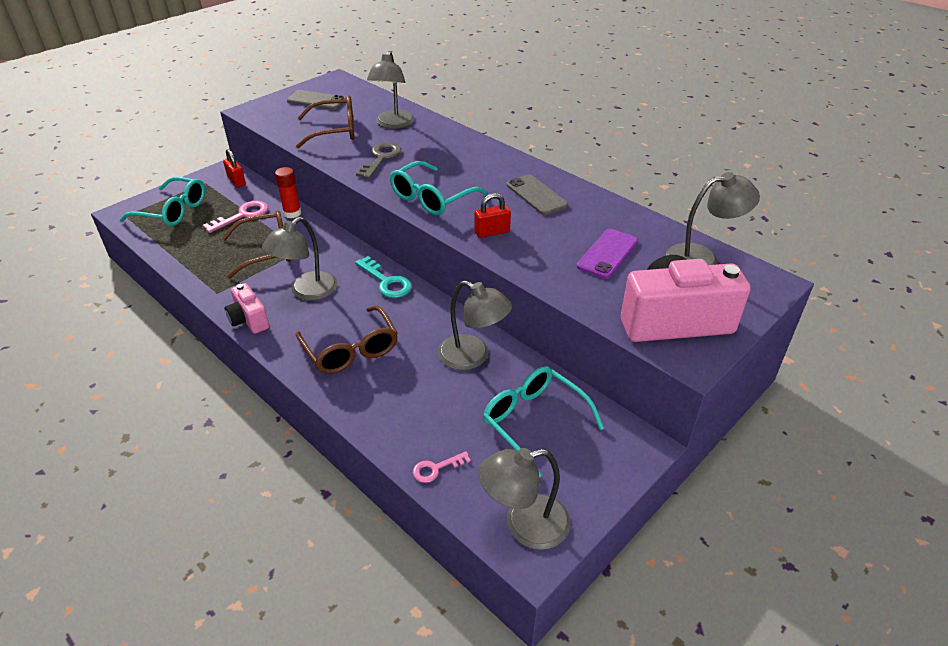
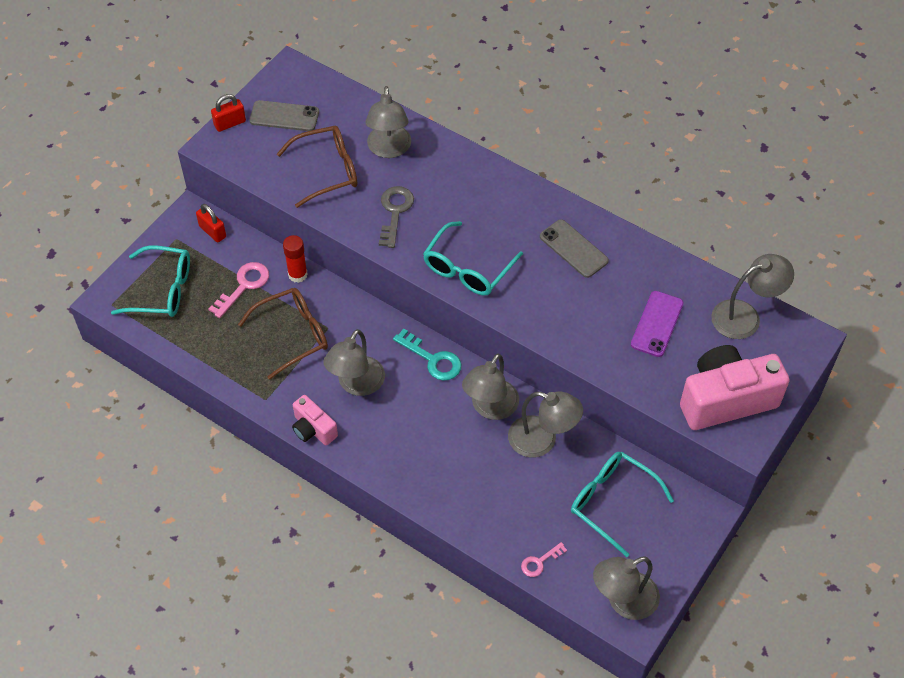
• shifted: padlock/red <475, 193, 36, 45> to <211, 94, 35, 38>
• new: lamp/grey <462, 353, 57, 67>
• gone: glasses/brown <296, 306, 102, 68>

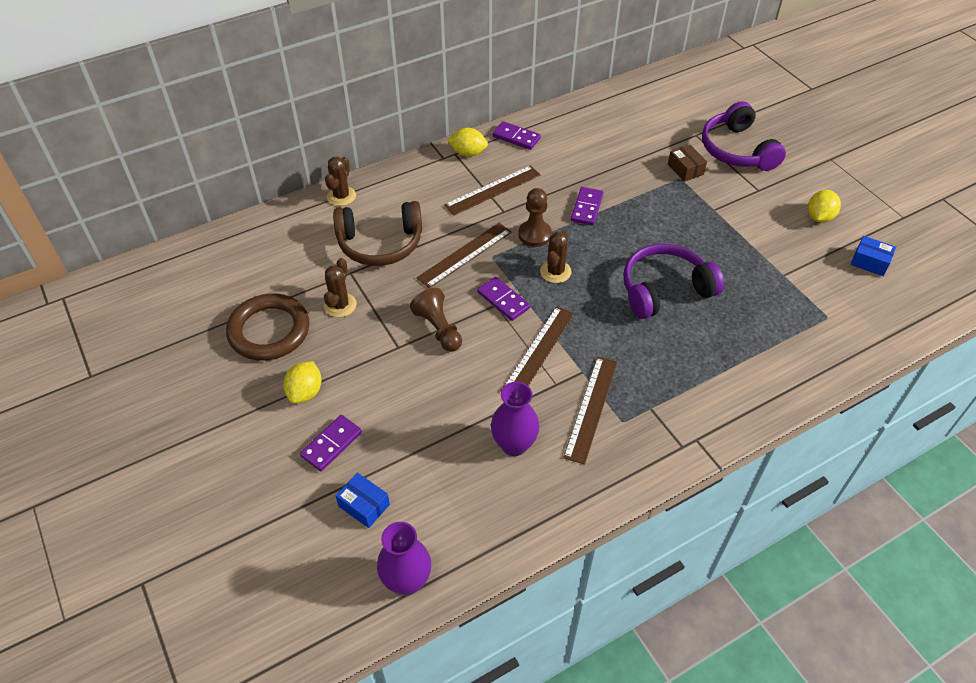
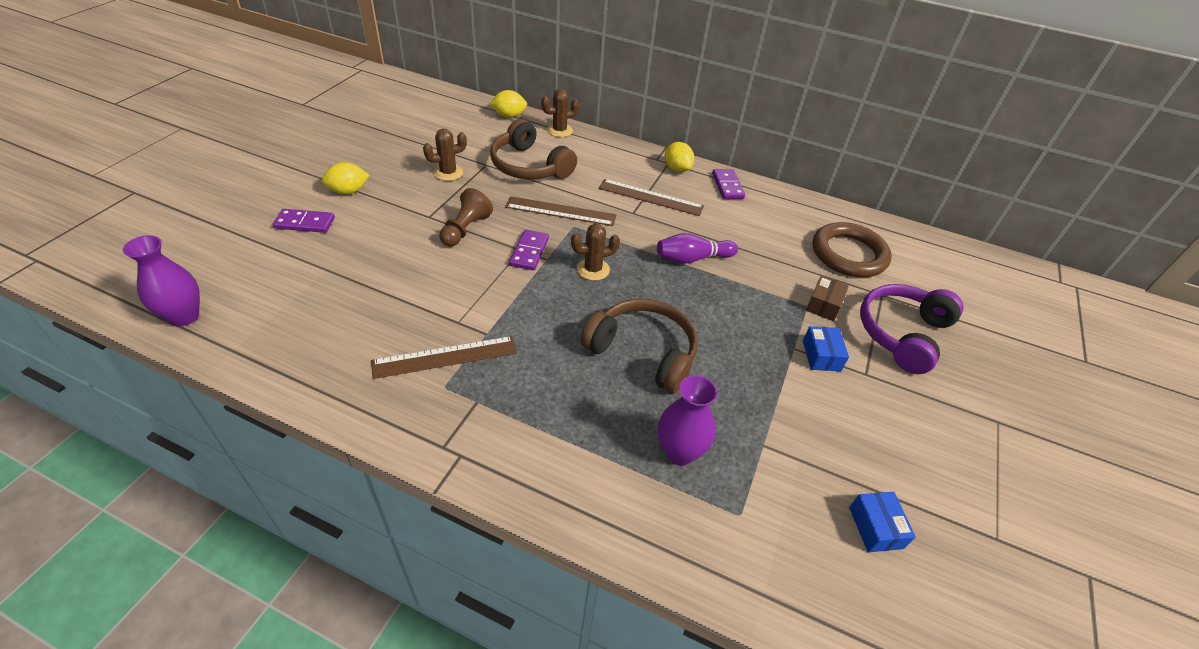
• shifted: lemon/yellow <808, 190, 33, 33> to <489, 90, 38, 28>
• repainted: headphones/purple <623, 244, 101, 75> to headphones/brown <581, 299, 117, 94>
• swapped: domino/purple <571, 187, 32, 38> to bowling pin/purple <657, 233, 81, 31>
• shifted: vase/purple <491, 382, 49, 74> to <658, 375, 60, 91>
• shifted: box/blue <335, 473, 55, 55> to <803, 326, 46, 45>
• shifted: ring/brown <226, 293, 83, 68> to <813, 222, 79, 55>
• gone: ruler/brown <504, 306, 70, 80>
• gone: pawn/brown <518, 188, 34, 59>

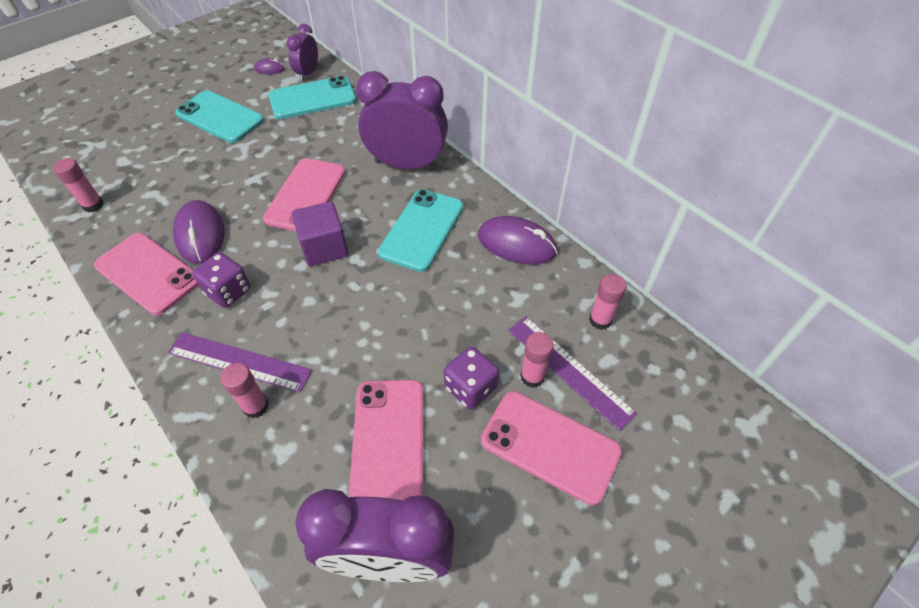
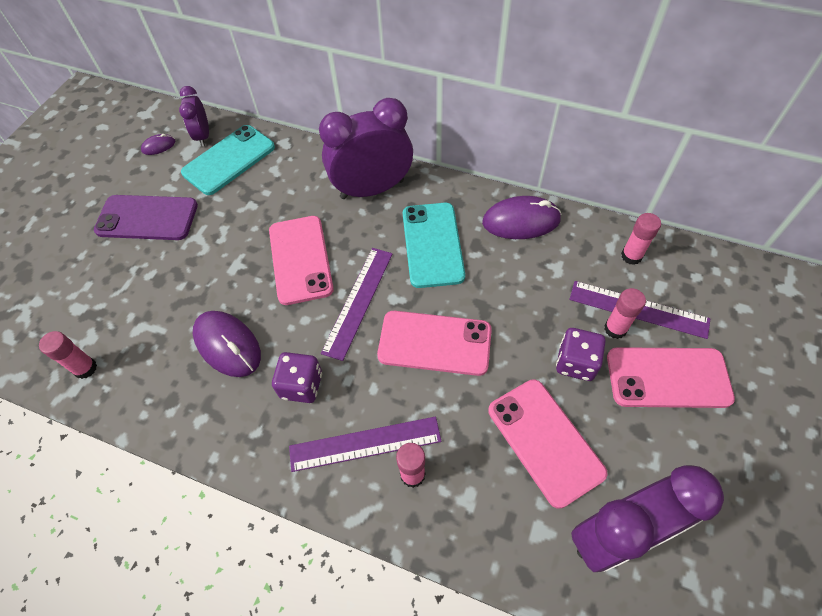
• repainted: phone/turquoise <175, 90, 89, 53> to phone/purple <94, 195, 104, 45>
• swapped: cube/purple <292, 201, 56, 65> to ruler/purple <321, 248, 72, 113>
• shifted: phone/pink <94, 233, 105, 82> to <377, 311, 115, 65>

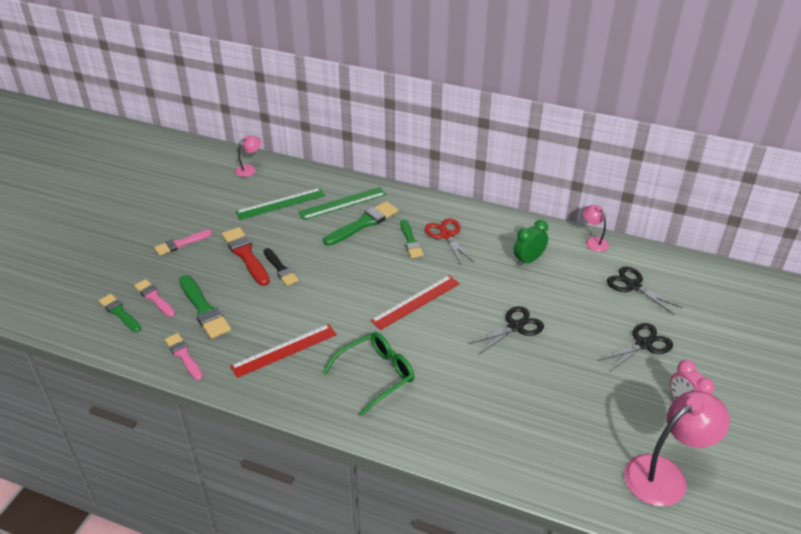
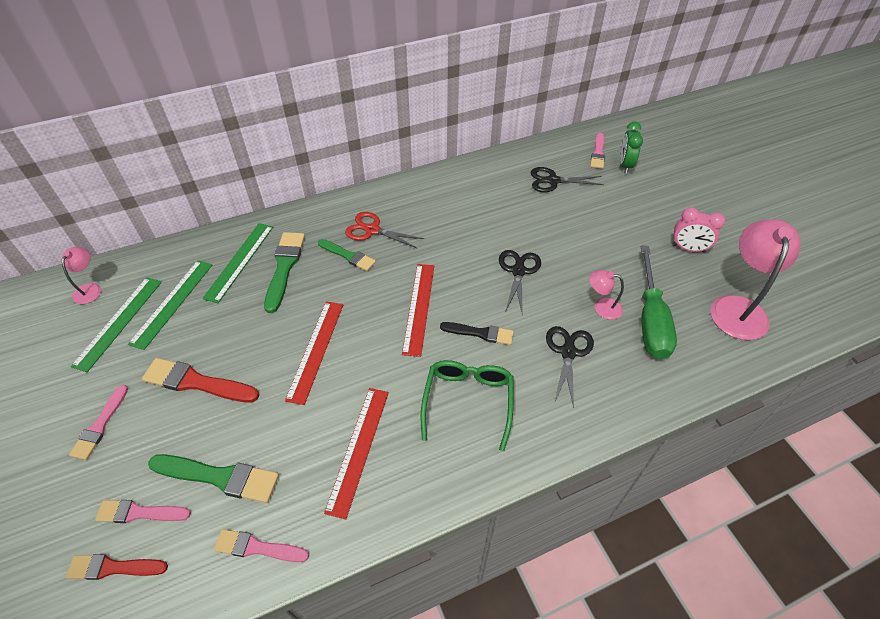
• repainted: brush/green <99, 294, 42, 38> to brush/red <66, 554, 102, 26>
• new: ruler/green <71, 277, 91, 95>
• new: ruler/red <285, 301, 58, 104>
• shifted: brush/black <264, 248, 35, 38> to <440, 322, 74, 23>
• shifted: scissors/black <598, 323, 75, 49> to <546, 326, 48, 82>
• shifted: lamp/pink <583, 205, 26, 47> to <589, 270, 35, 50>
• new: brush/pink <590, 133, 15, 36>
• shifted: clock/green <514, 220, 34, 46> to <619, 121, 24, 53>
• new: screwdriver/green <640, 245, 37, 114>

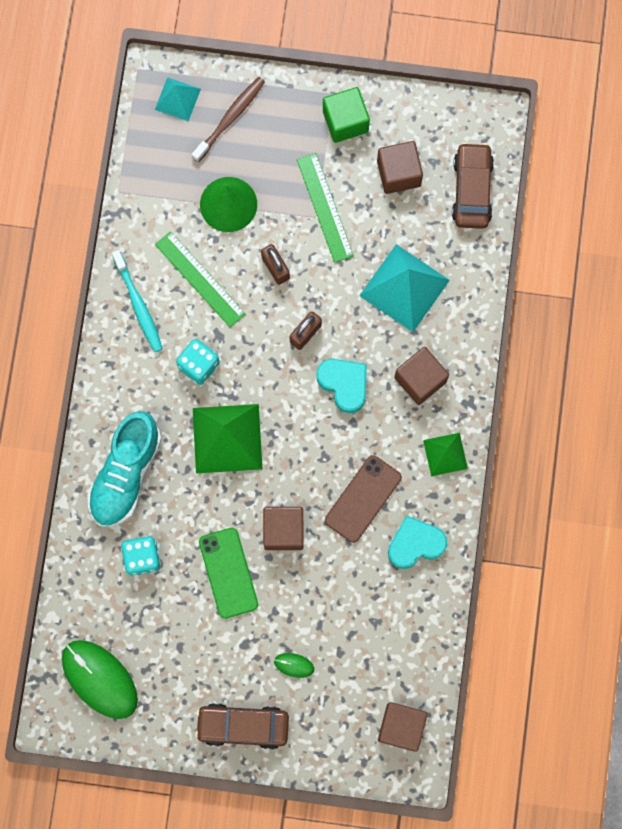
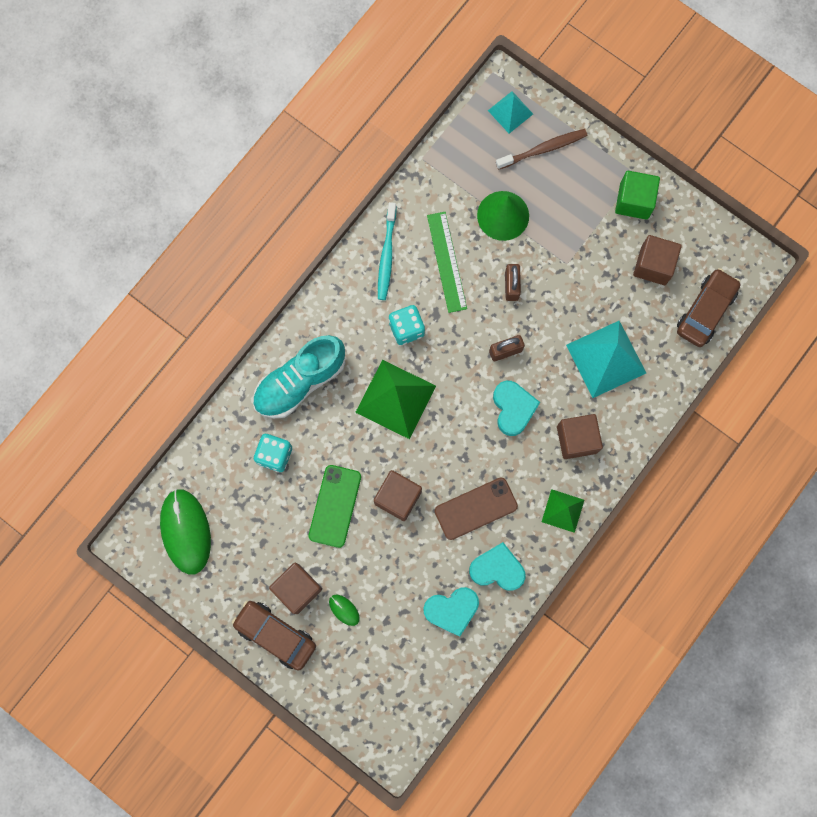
• shifted: cube/brown <378, 702, 50, 49> to <269, 563, 53, 51>
• new: heart/turquoise <423, 587, 56, 50>
• gone: ruler/green <297, 153, 57, 110>

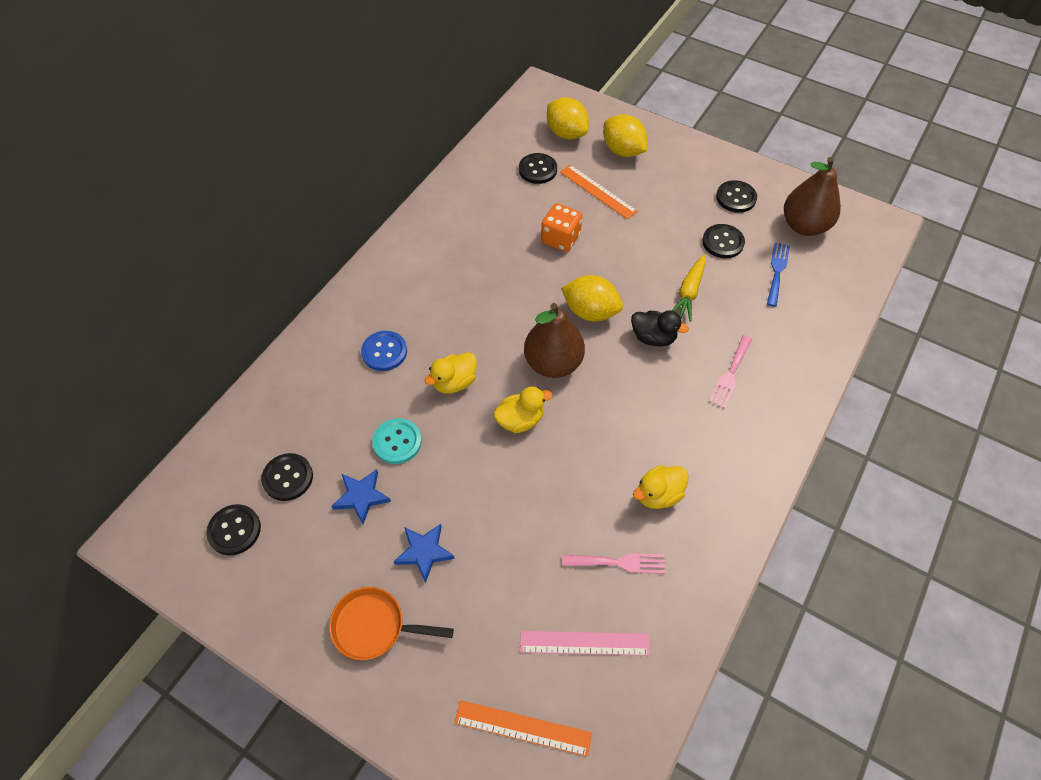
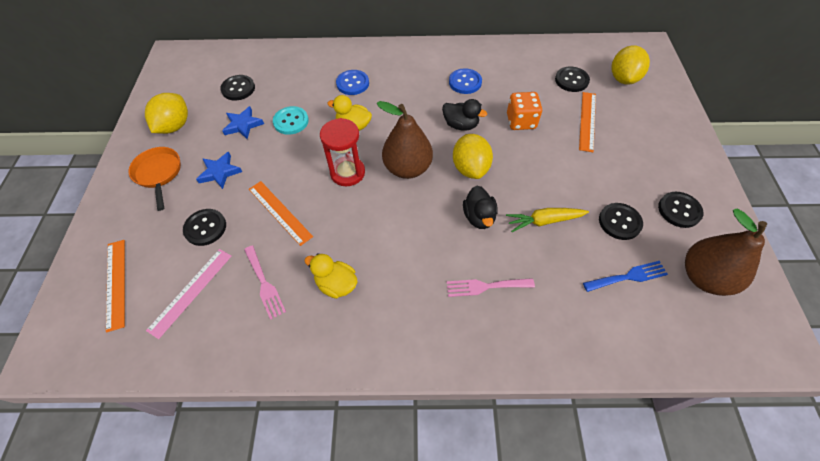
• shifted: lemon/yellow <603, 114, 44, 43> to <145, 93, 43, 41>
• rotated: ruler/pink <520, 631, 130, 25> = <146, 249, 86, 90> 60 degrees clockwise
• shifted: button/black <206, 504, 55, 51> to <183, 209, 43, 37>
• new: ruler/orange <249, 181, 64, 65>
• swapped: duck/yellow <494, 387, 58, 46> to hourglass/red <320, 118, 45, 68>
• new: duck/black <442, 99, 45, 32>
• new: button/blue <449, 68, 33, 26>

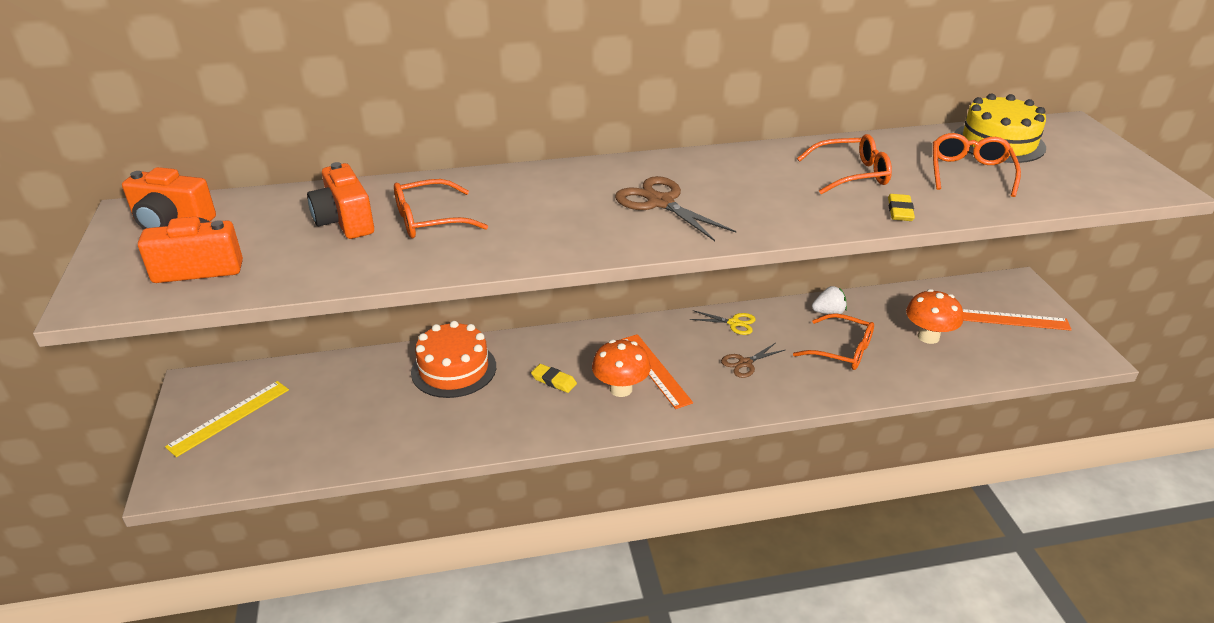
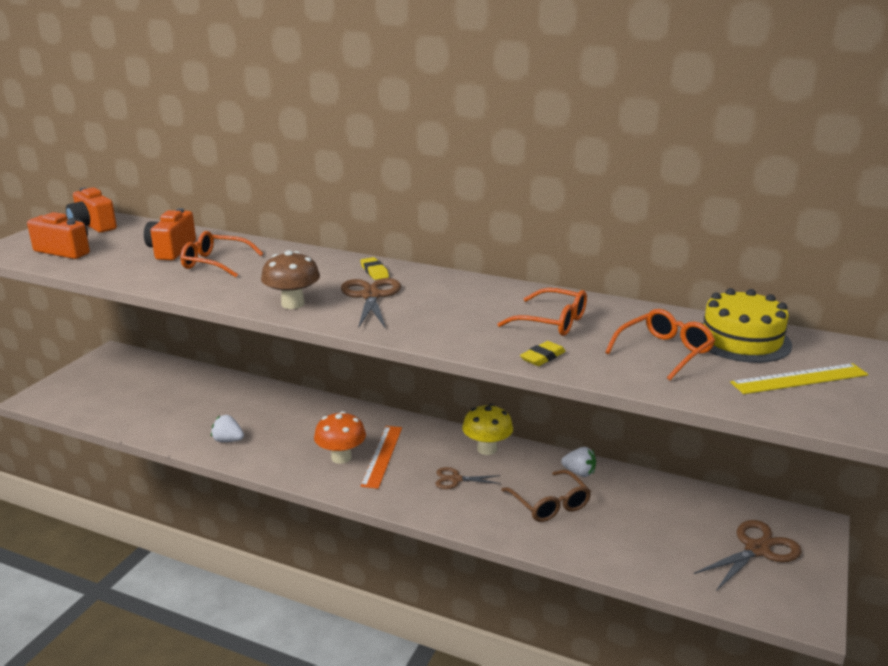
• new: strawberry/white <211, 415, 33, 27>
• new: mushroom/brown <261, 250, 59, 59>
• shifted: eraser/yellow <531, 364, 46, 29> to <360, 257, 29, 23>
• swapped: scissors/yellow <690, 310, 66, 25> to mushroom/yellow <462, 404, 51, 51>
• repainted: glasses/orange <793, 313, 81, 57> to glasses/brown <501, 470, 90, 52>
• swapped: ruler/orange <963, 309, 109, 22> to scissors/brown <694, 520, 108, 71>
• shifted: ruler/yellow <165, 381, 124, 76> to <730, 363, 138, 31>
• gone: cake/orange <411, 321, 85, 77>
• gone: mushroom/orange <906, 289, 57, 55>

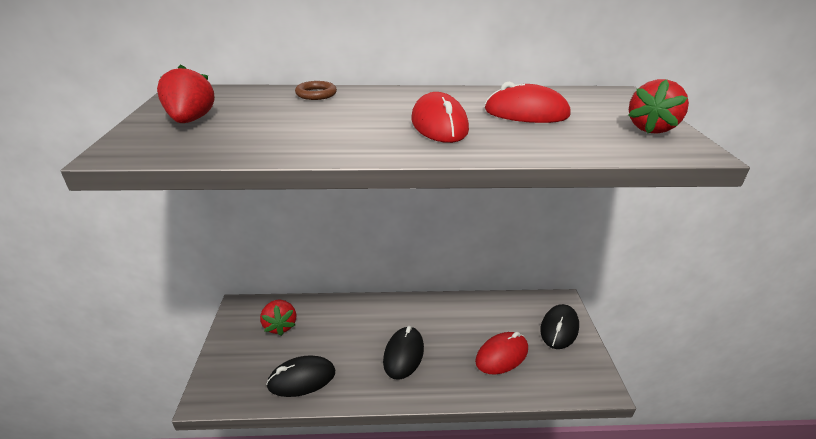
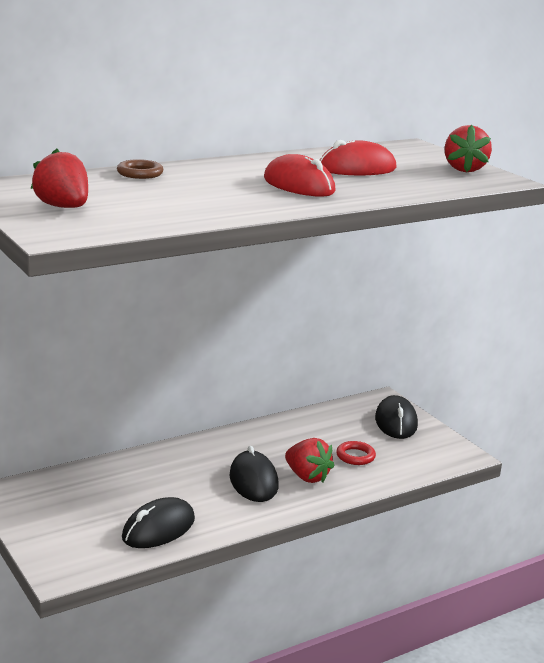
• shifted: strawberry/red <260, 300, 36, 36> to <285, 438, 49, 45>
• swapped: mouse/red <475, 332, 53, 43> to ring/red <336, 441, 40, 24>

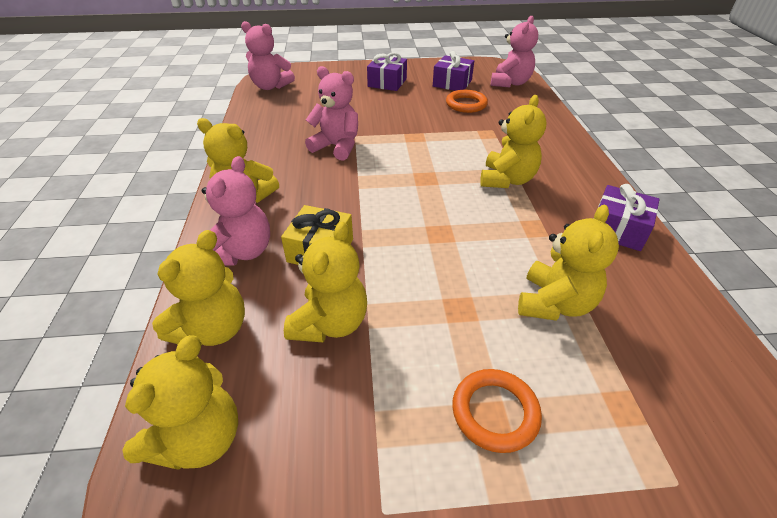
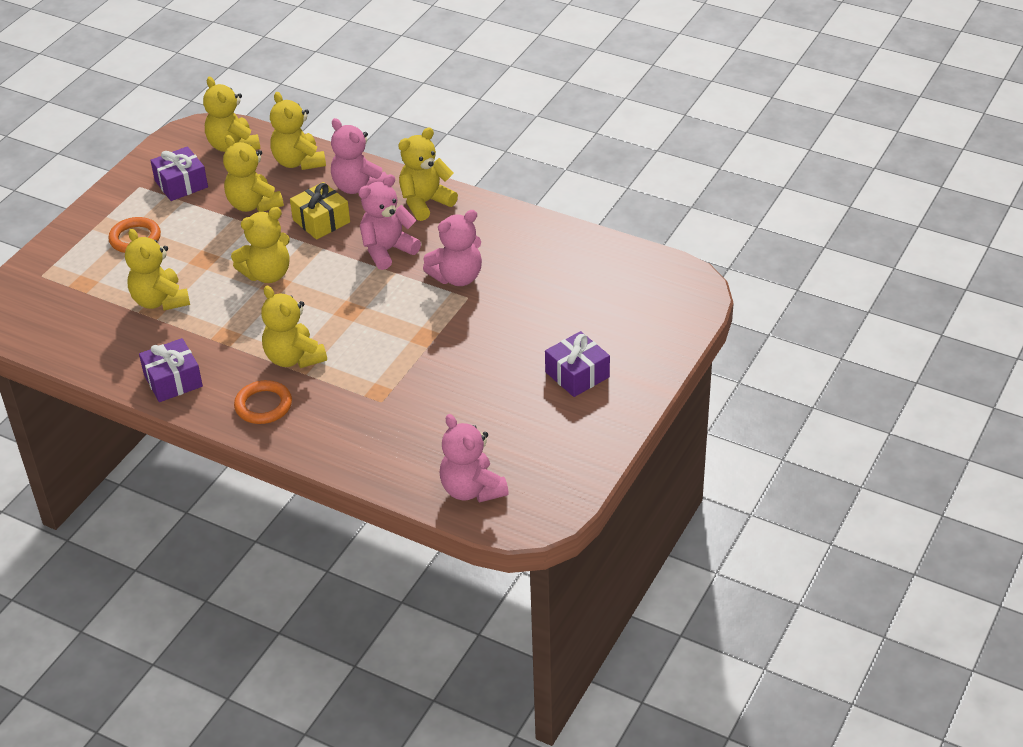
• shifted: gift/purple <433, 51, 41, 40> to <150, 146, 58, 55>
• new: teddy bear/yellow <231, 207, 59, 76>
• shifted: ring/orange <446, 90, 42, 23> to <234, 380, 58, 44>
• shifted: teddy bear/pink <241, 21, 54, 69> to <358, 174, 63, 96>

